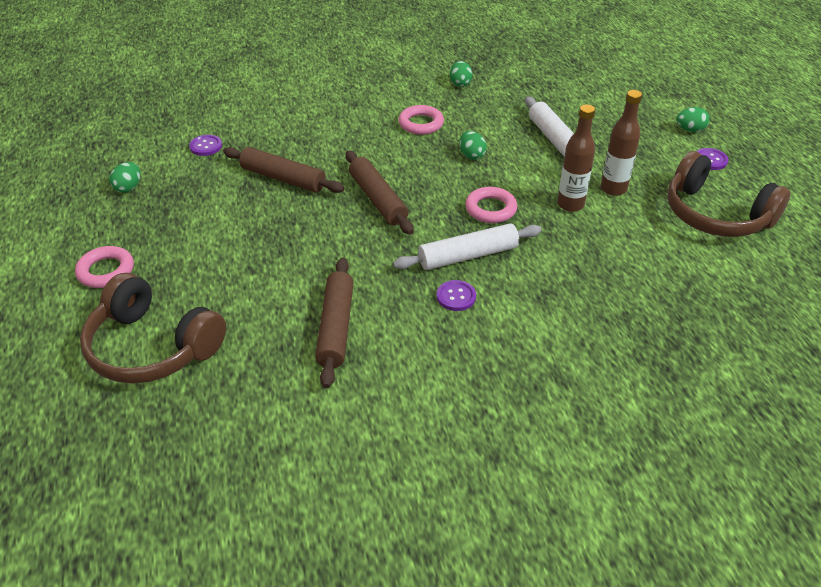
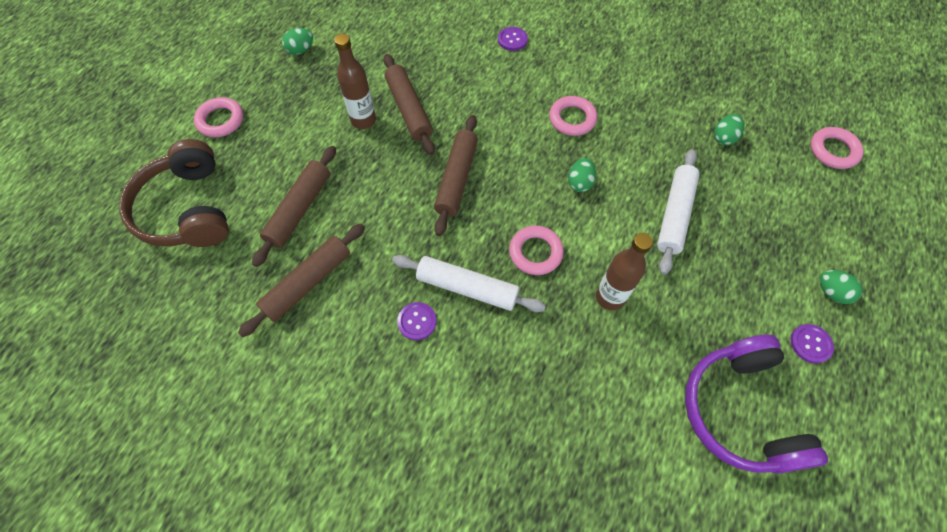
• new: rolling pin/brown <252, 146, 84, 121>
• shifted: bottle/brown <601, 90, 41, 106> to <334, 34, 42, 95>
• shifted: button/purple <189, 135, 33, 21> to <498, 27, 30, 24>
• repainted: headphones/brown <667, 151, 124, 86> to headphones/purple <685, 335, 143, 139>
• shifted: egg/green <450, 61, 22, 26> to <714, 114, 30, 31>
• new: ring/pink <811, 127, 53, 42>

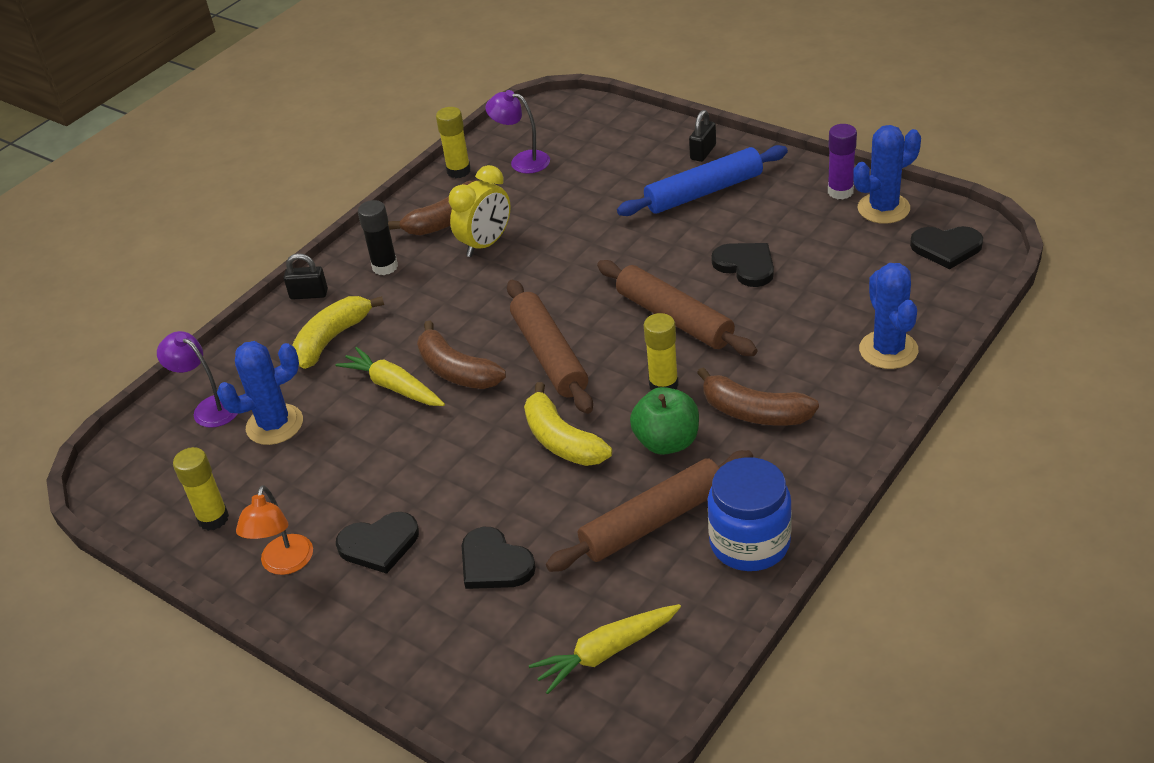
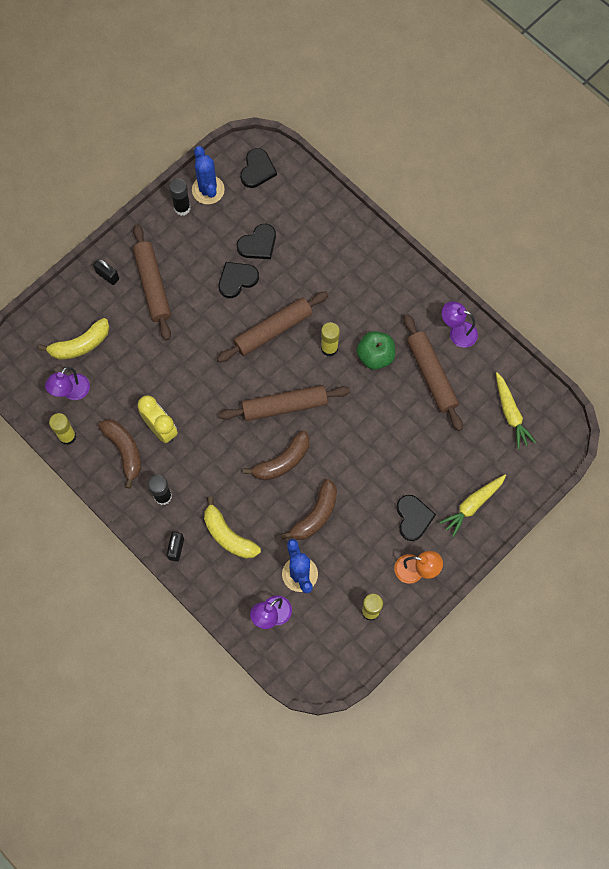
• shifted: banana/yellow <524, 382, 88, 84> to <38, 318, 71, 42>
• repainted: rolling pin/blue <617, 145, 171, 71> to rolling pin/brown <133, 224, 38, 116>
• repainted: glue stick/purple <828, 124, 29, 76> to glue stick/black <169, 178, 22, 38>
• shifted: heart/black <462, 527, 74, 62> to <237, 224, 39, 35>
• shifted: banana/brown <697, 367, 122, 58> to <281, 479, 56, 61>
• shifted: carrot/yellow <335, 347, 110, 59> to <439, 475, 67, 62>
• swapped: jar/blue <708, 457, 84, 114> to lamp/purple <442, 301, 36, 47>
• gone: cactus/blue <859, 263, 59, 106>

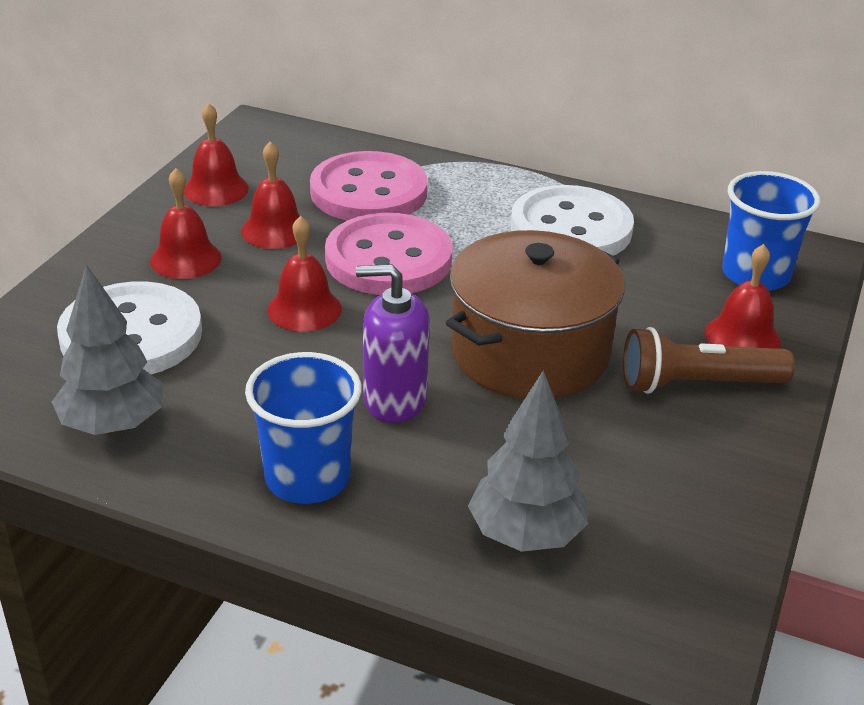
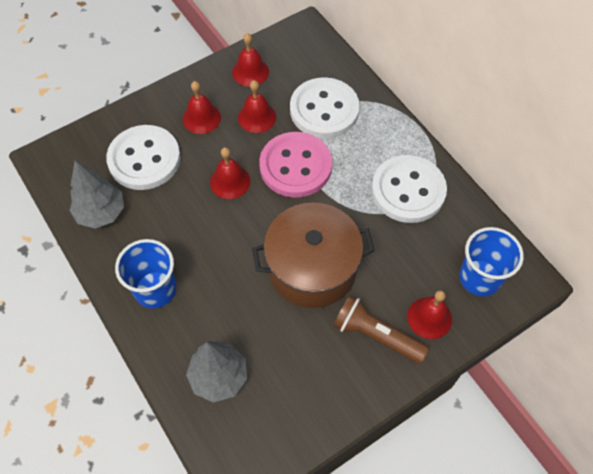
• repainted: button/pink <310, 151, 118, 70> to button/white <290, 77, 70, 61>
• gone: soap dispenser/purple <356, 264, 74, 159>

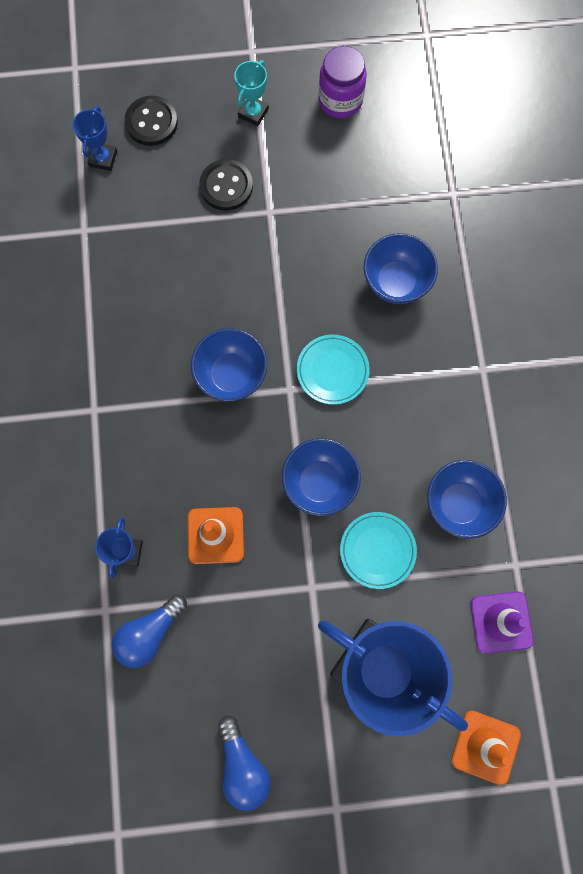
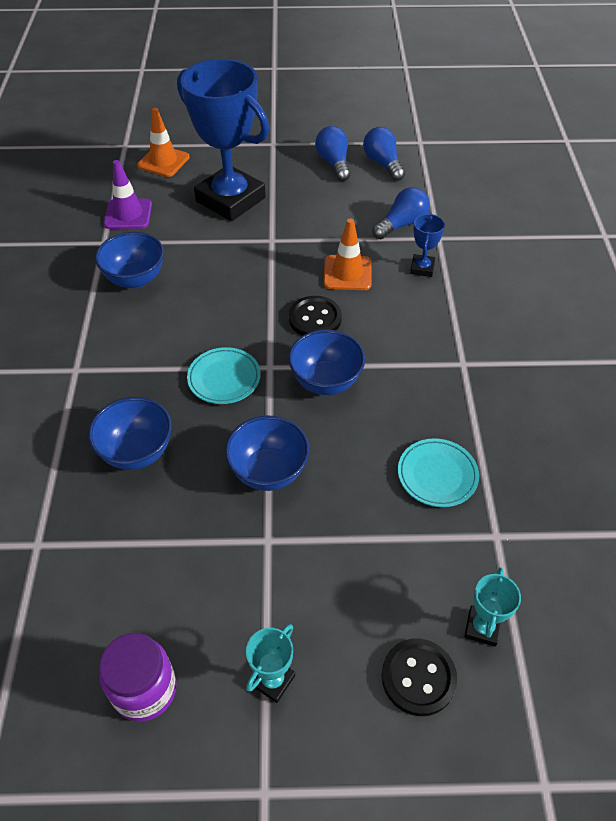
• shifted: bowl/blue <282, 438, 79, 78> to <225, 416, 85, 75>
• shifted: button/black <199, 159, 54, 52> to <289, 296, 53, 40>
• new: light bulb/blue <363, 127, 42, 54>
• shifted: plate/turquoise <340, 512, 77, 77> to <398, 438, 81, 69>
• repainted: trophy/blue <72, 106, 45, 65> to trophy/turquoise <464, 568, 57, 79>

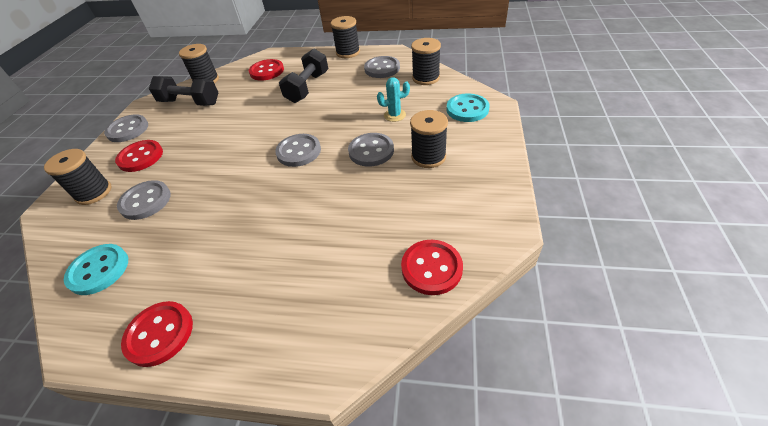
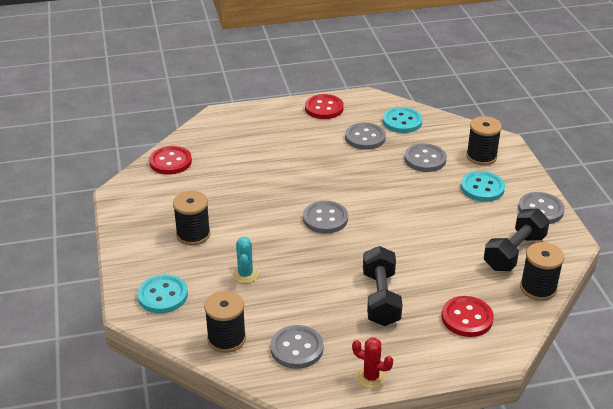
• rotated: cactus/turquoise <377, 77, 33, 45> = <233, 237, 26, 46> 60 degrees counterclockwise
• shifted: button/grey <348, 133, 46, 34> to <345, 123, 41, 27>
• swapped: spool/black <331, 16, 29, 42> to cactus/red <352, 338, 41, 50>
• repainted: button/red <115, 140, 48, 32> to button/turquoise <461, 171, 44, 31>
• rotated: dumbbell/black <149, 76, 70, 30> = <484, 208, 66, 63> 45 degrees counterclockwise

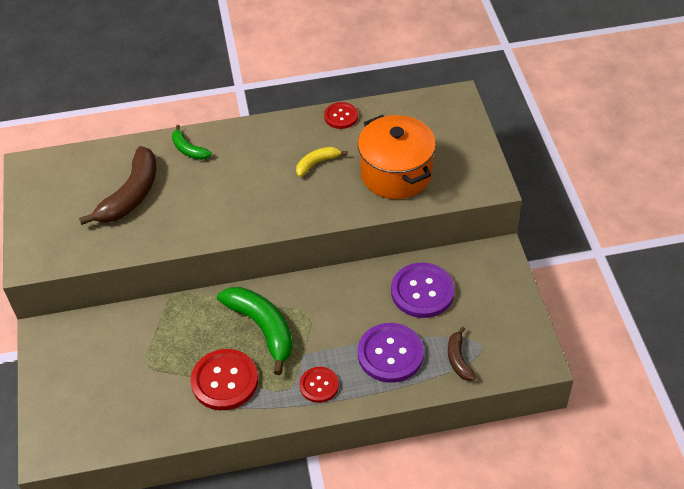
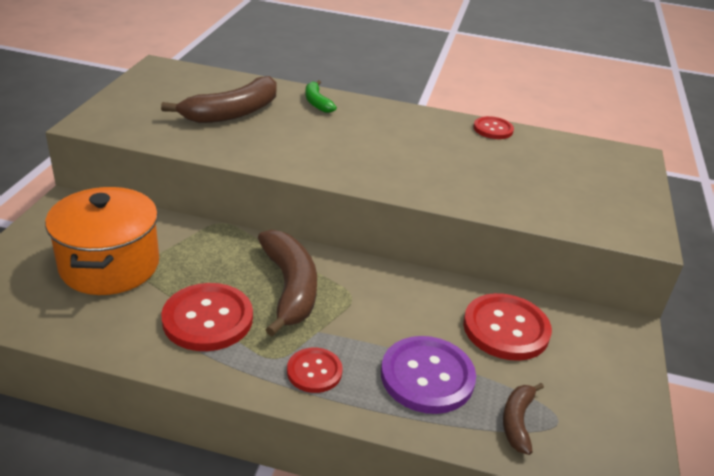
• shifted: pot/orange <358, 115, 78, 84> to <45, 187, 114, 108>
• repainted: banana/green <217, 287, 76, 88> to banana/brown <258, 230, 59, 107>
• repainted: button/purple <391, 263, 64, 55> to button/red <463, 293, 89, 68>
• gone: banana/yellow <296, 146, 52, 31>

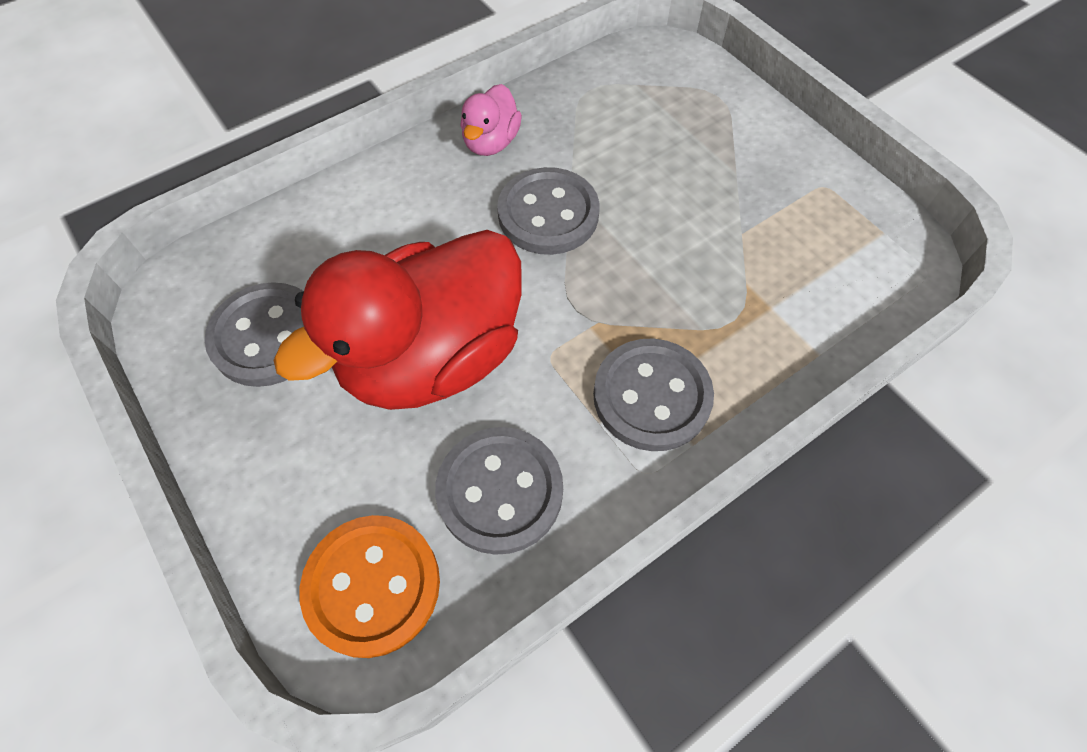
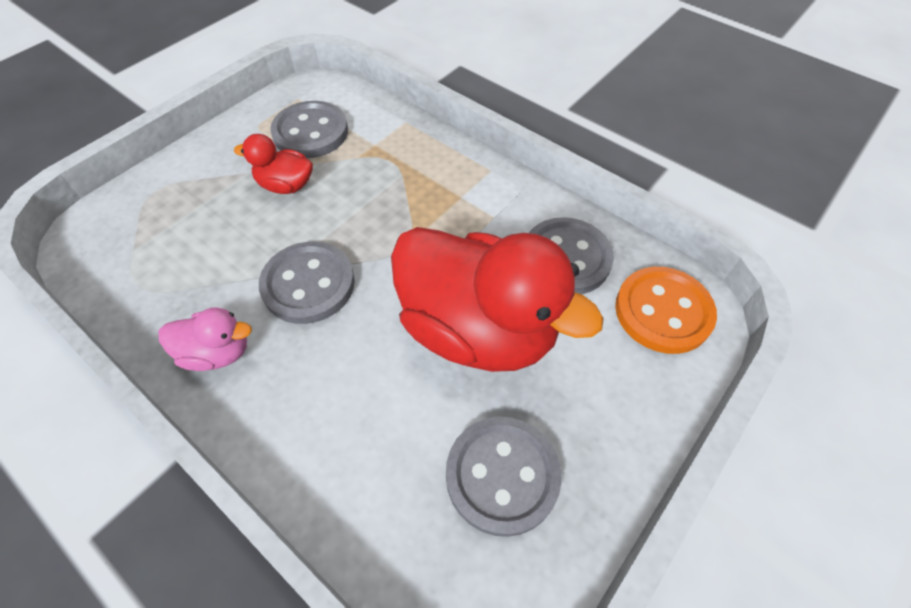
• new: duck/red <234, 134, 79, 60>
• shifted: button/grey <593, 338, 121, 113> to <270, 101, 78, 57>

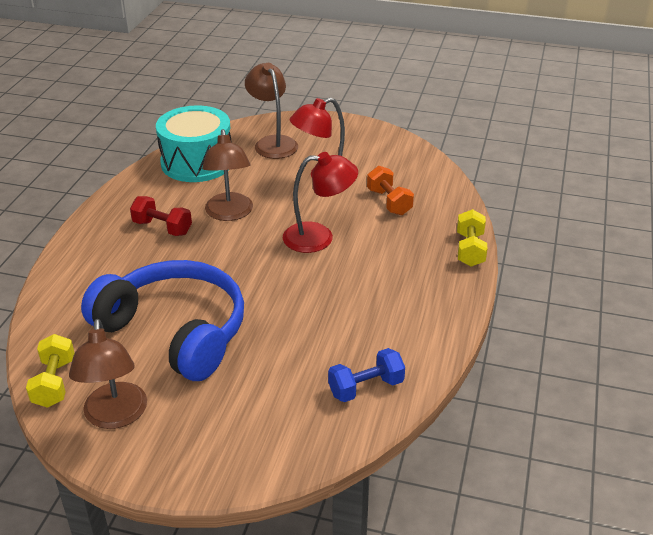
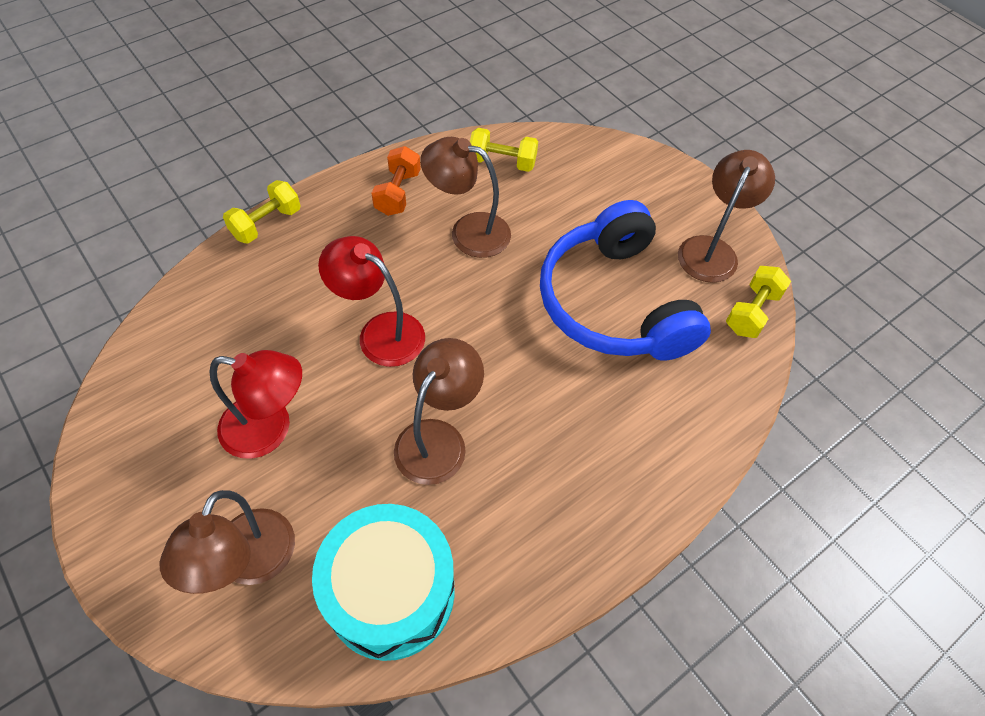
• shifted: dumbbell/orange <367, 166, 47, 49> to <371, 146, 50, 70>
• new: lamp/brown <420, 137, 91, 121>
• repainted: dumbbell/blue <328, 348, 77, 54> to dumbbell/yellow <470, 128, 68, 44>
• gone: dumbbell/red <130, 196, 62, 40>

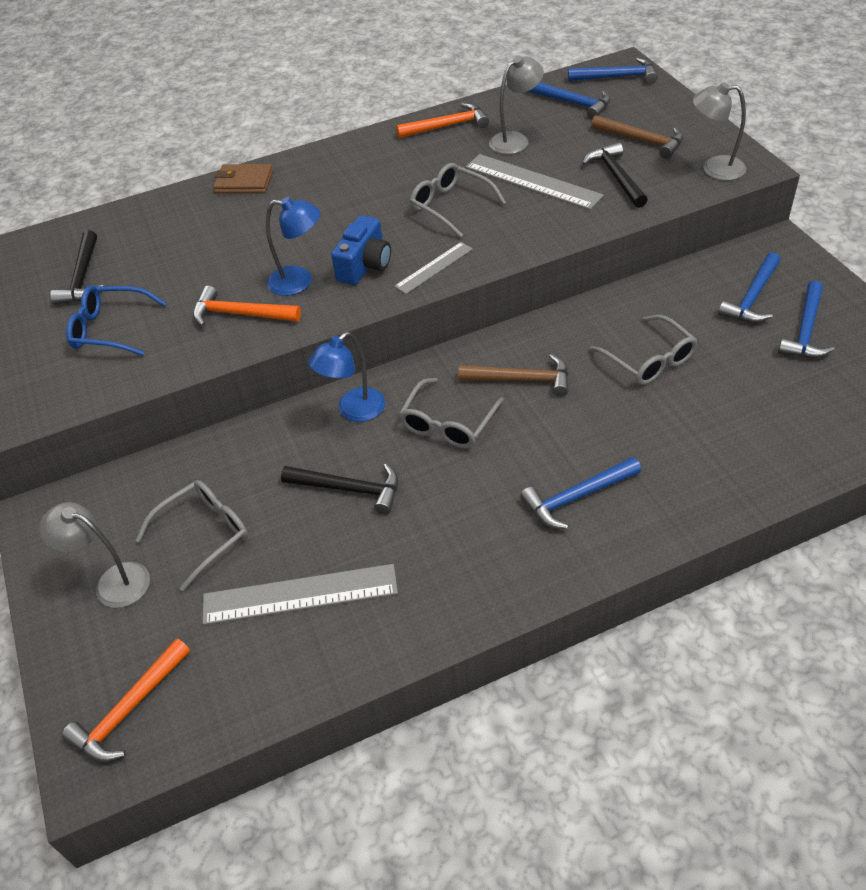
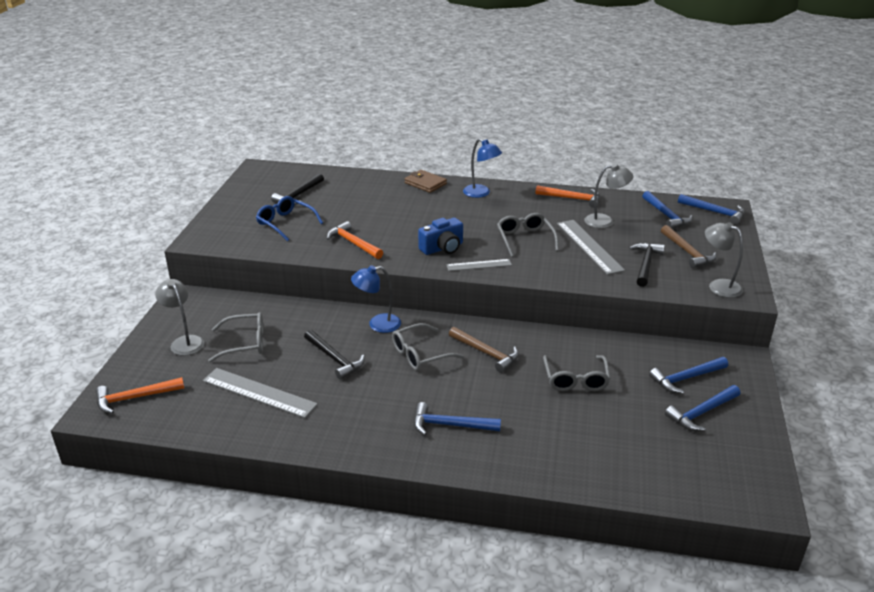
• shifted: lamp/blue <266, 197, 54, 99> to <463, 138, 39, 60>

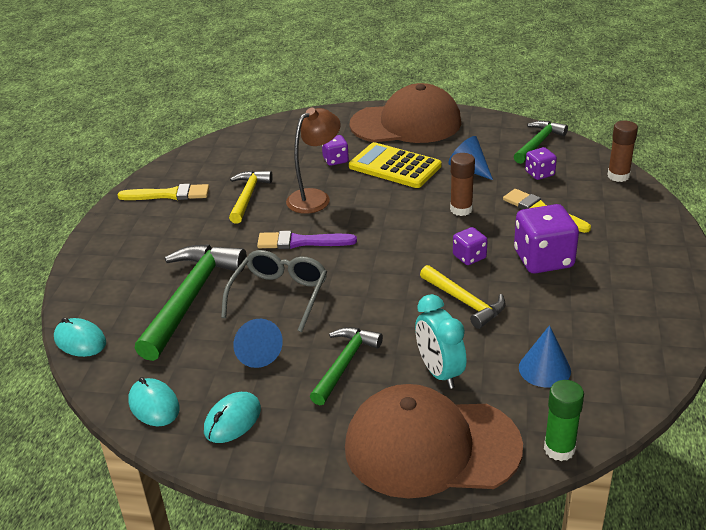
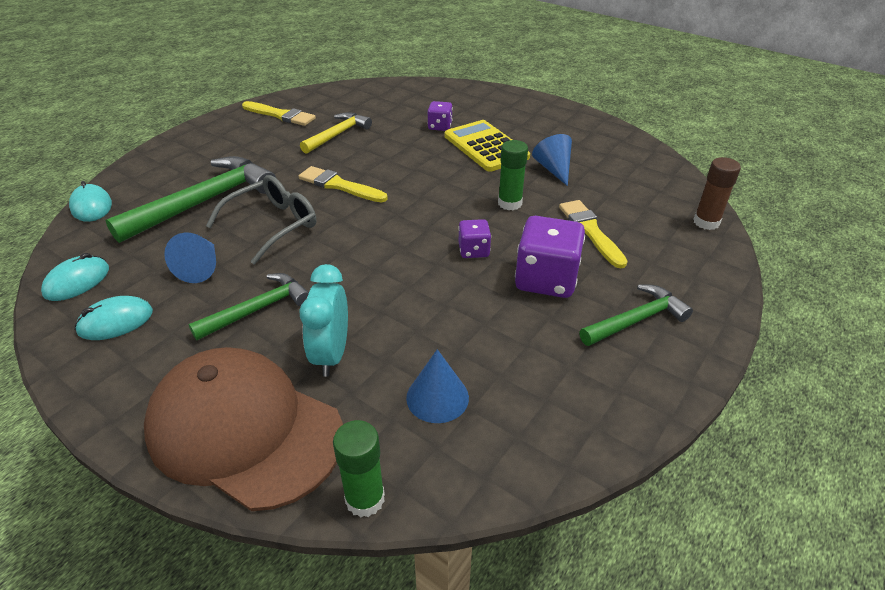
• rotated: mouse/turquoise <128, 377, 52, 49> = <41, 253, 68, 48> 45 degrees clockwise
• repainted: brush/purple <257, 231, 100, 18> to brush/yellow <298, 166, 90, 37>
• repainted: glue stick/brown <450, 153, 25, 63> to glue stick/green <498, 140, 30, 70>
• shifted: hammer/green <514, 121, 54, 43> to <579, 284, 114, 62>
• gone: lamp/brown <286, 108, 55, 106>
• gone: cap/brown <349, 83, 112, 60>
• gone: hammer/yellow <420, 265, 86, 64>
• gone: dice/purple <525, 147, 32, 33>

